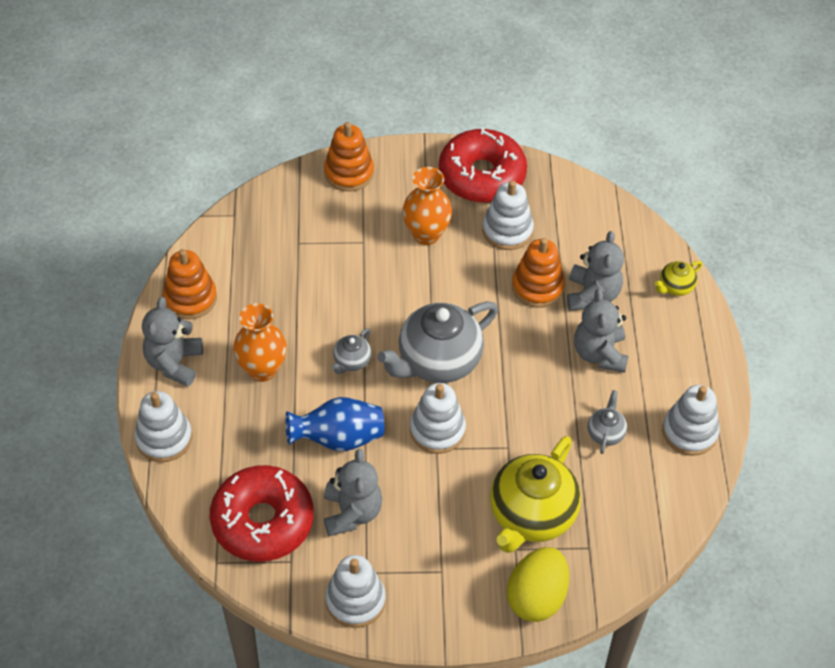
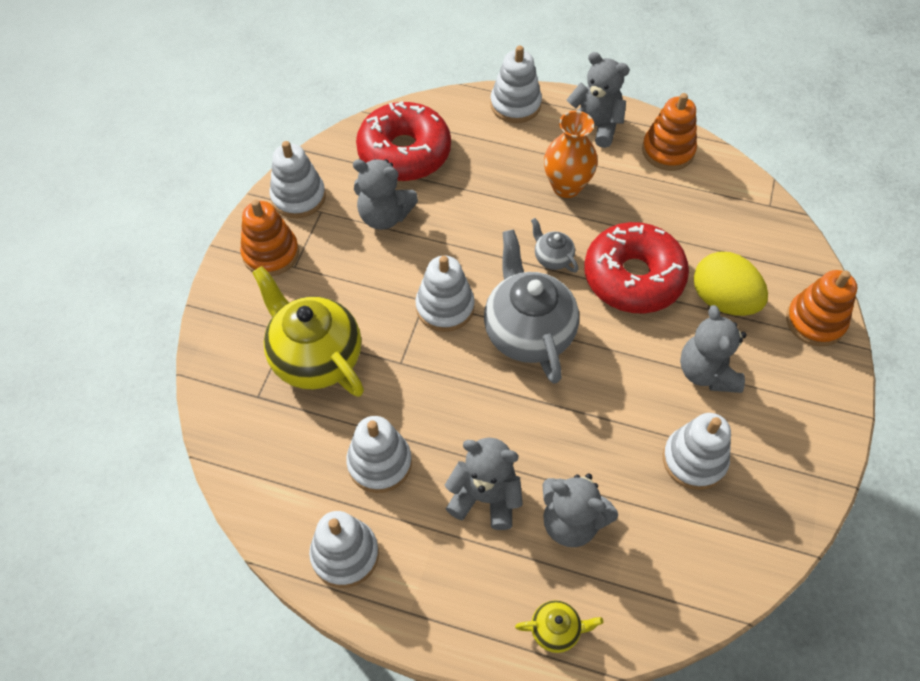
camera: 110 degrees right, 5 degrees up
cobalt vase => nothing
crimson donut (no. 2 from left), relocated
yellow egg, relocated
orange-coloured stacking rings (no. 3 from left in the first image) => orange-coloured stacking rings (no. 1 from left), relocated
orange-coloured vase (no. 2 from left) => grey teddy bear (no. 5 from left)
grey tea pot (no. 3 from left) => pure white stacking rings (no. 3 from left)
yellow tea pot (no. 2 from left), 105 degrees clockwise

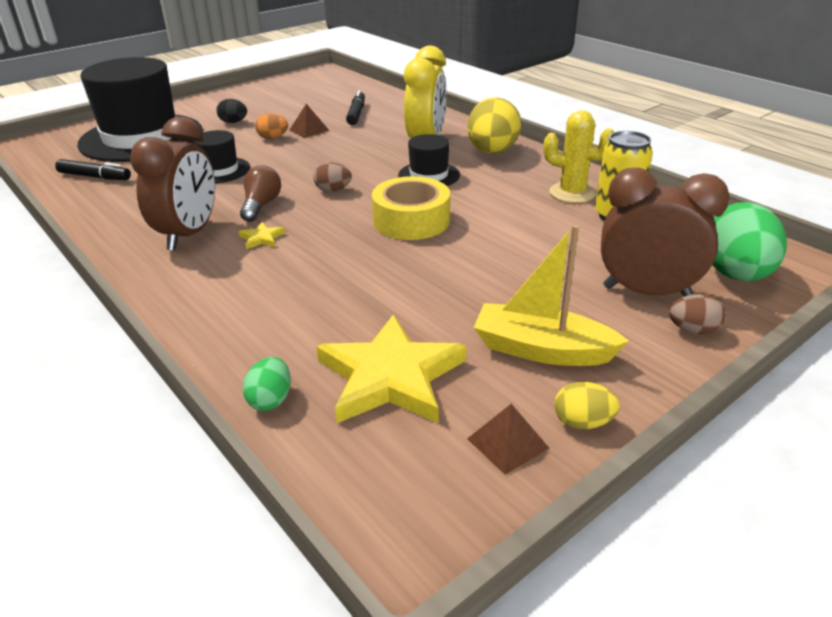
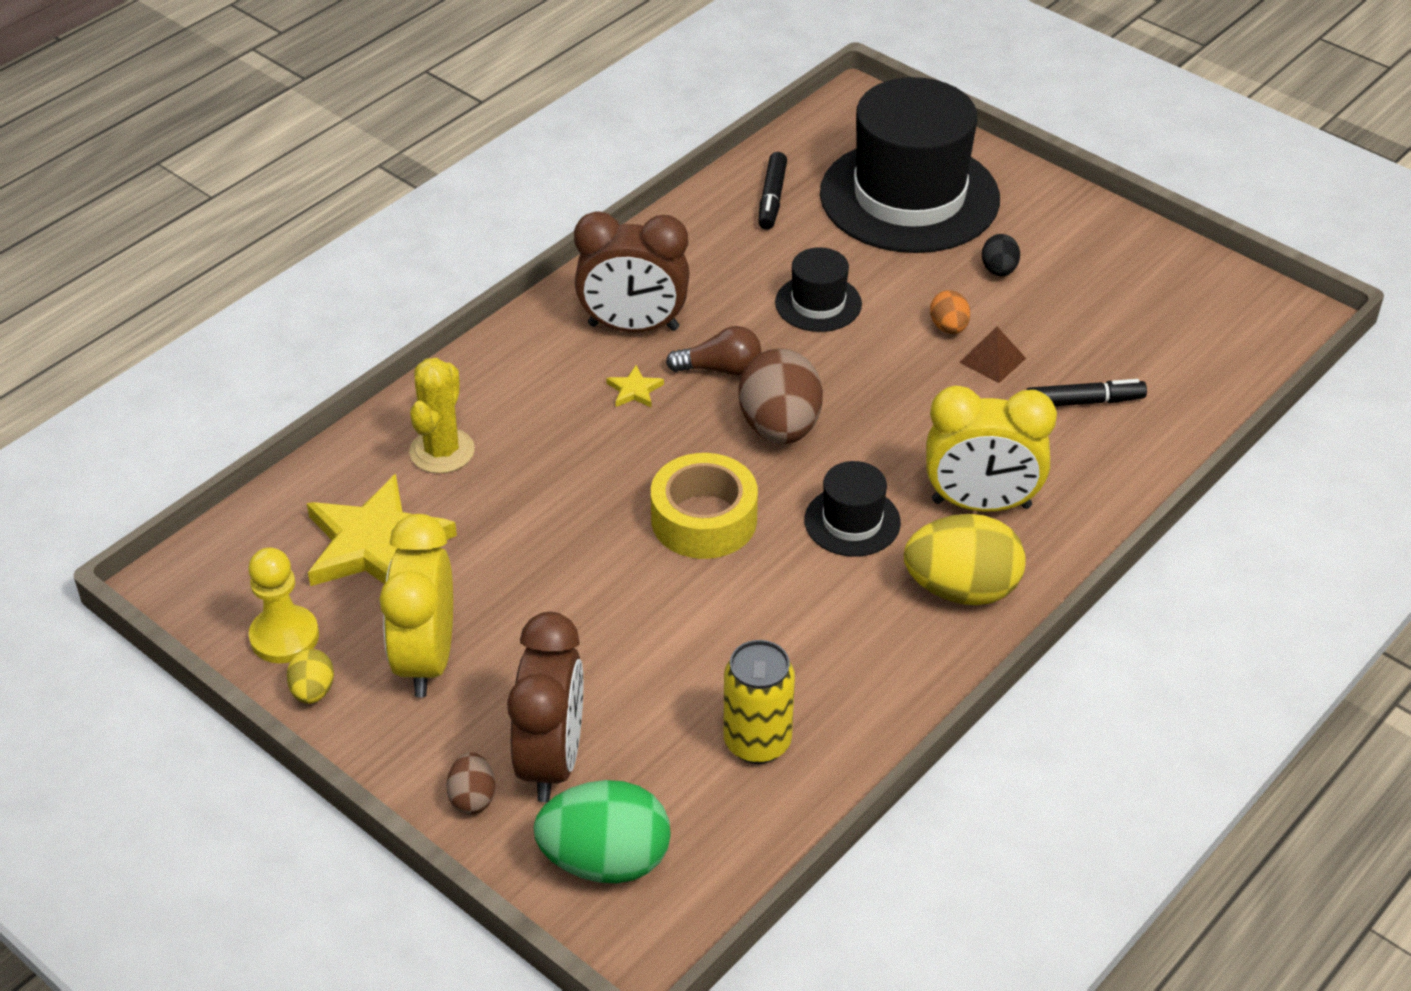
camera: 80 degrees right, 10 degrees up
leaf-green egg (no. 1 from left) => nothing
yellow cactus, relocated
dark brown solid pyramid (no. 2 from left) => yellow pawn
yellow boat => yellow alarm clock (no. 1 from left)
dark brown egg (no. 1 from left in the first image) => dark brown egg (no. 2 from left), x2.03

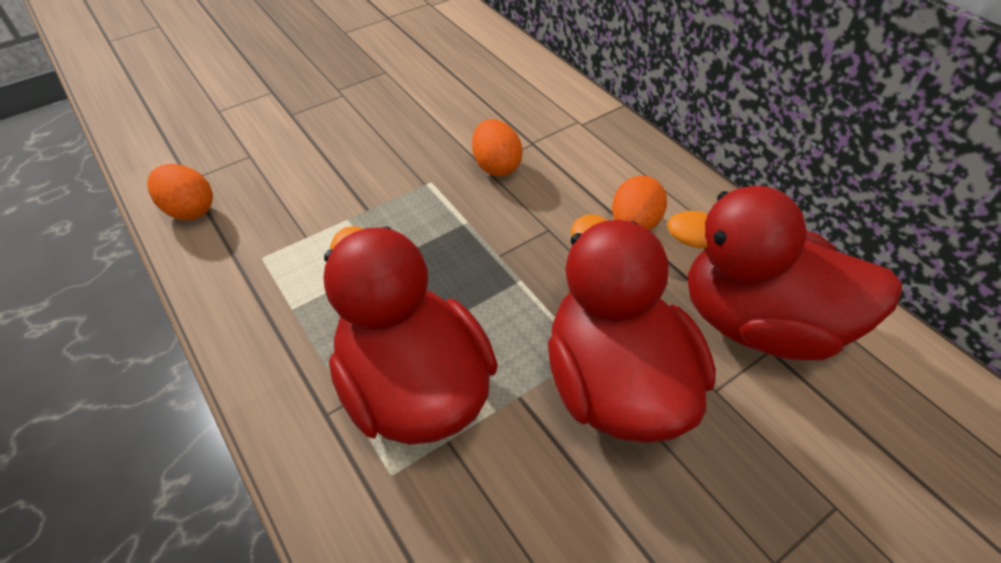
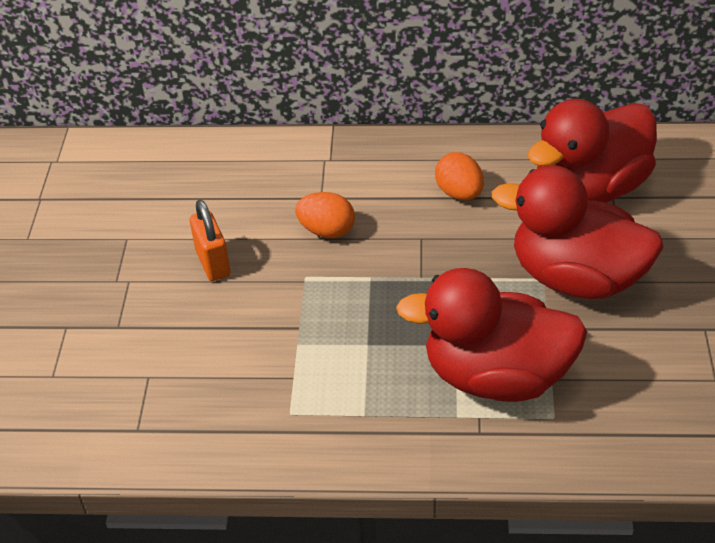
camera: 50 degrees left, 5 degrees down
orange-coloured egg (no. 1 from left) => nothing
nothing => orange-coloured small lock

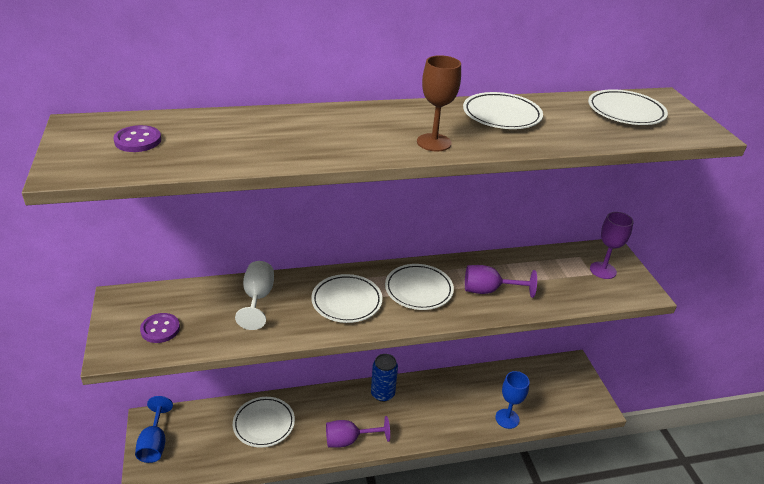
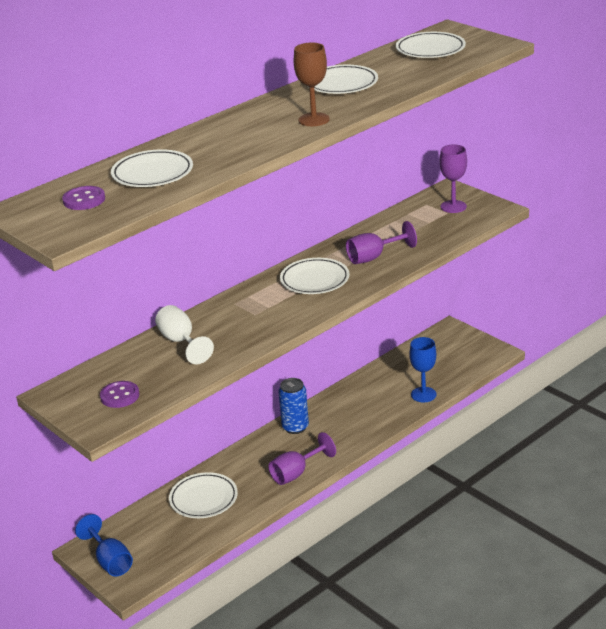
camera: 25 degrees left, 5 degrees down
pure white plate (no. 2 from left in the first image) => pure white plate (no. 1 from left), relocated

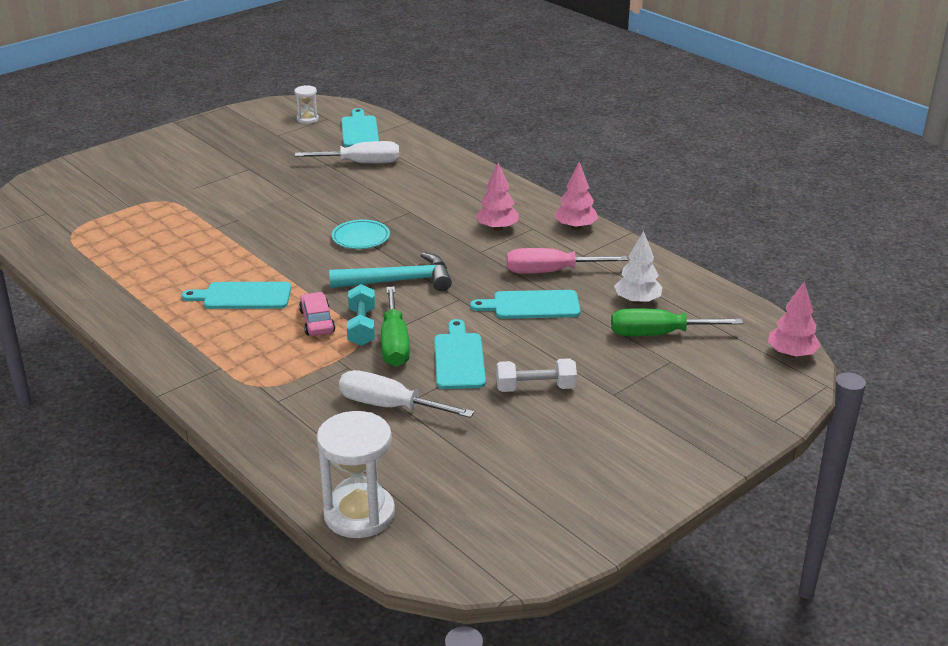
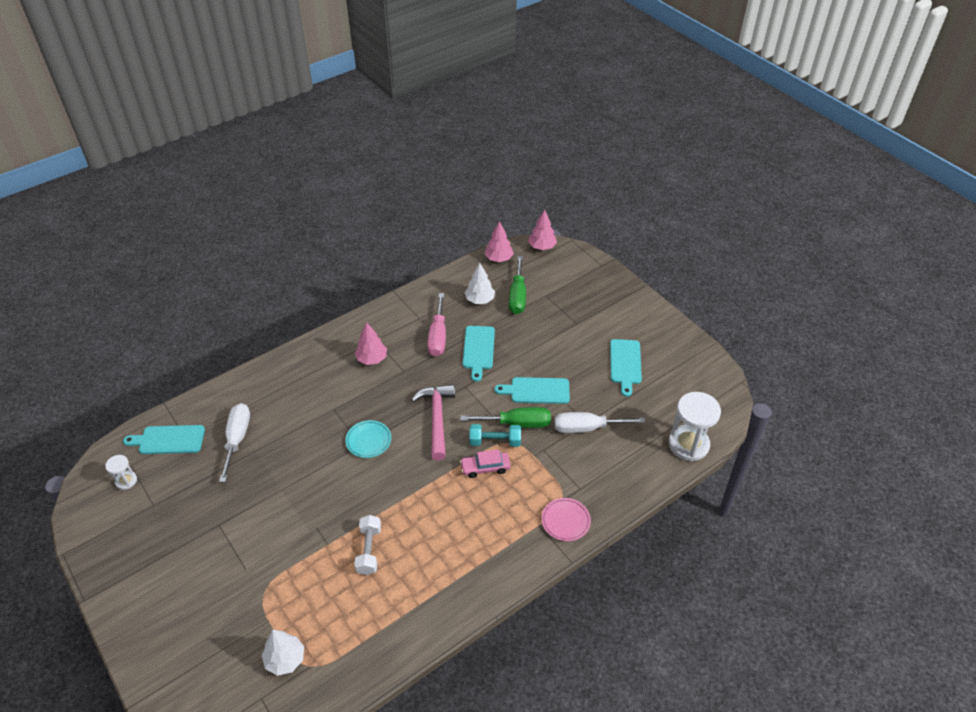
camera: 85 degrees left, 15 degrees up
nothing => pure white tree (no. 1 from left)
nothing => rose-pink plate
turquoise chopping board (no. 1 from left in the first image) => turquoise chopping board (no. 4 from left), relocated
pure white dumbbell, relocated
rose-pink tree (no. 2 from left), relocated
turquoise carpenter's hammer => rose-pink carpenter's hammer
pure white screwdriver (no. 2 from left), 60 degrees clockwise

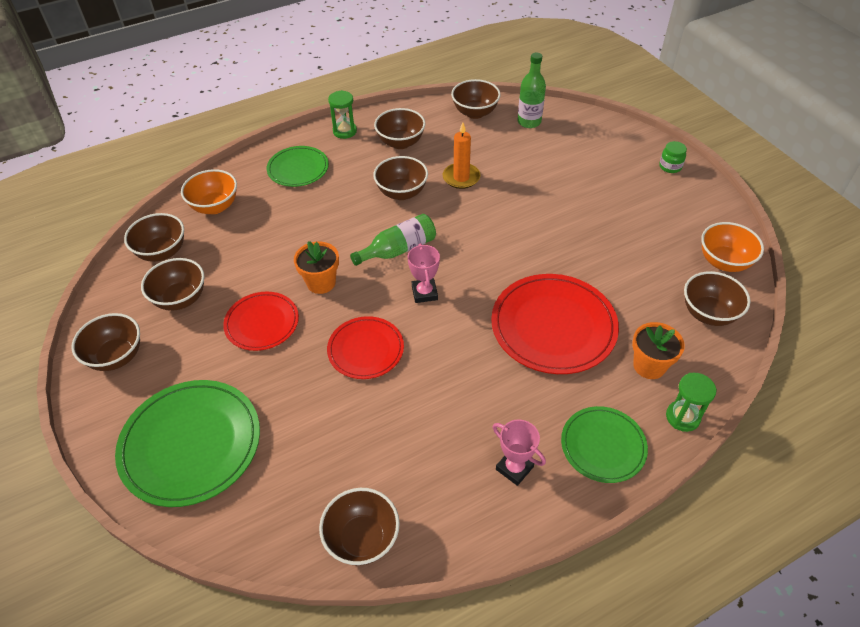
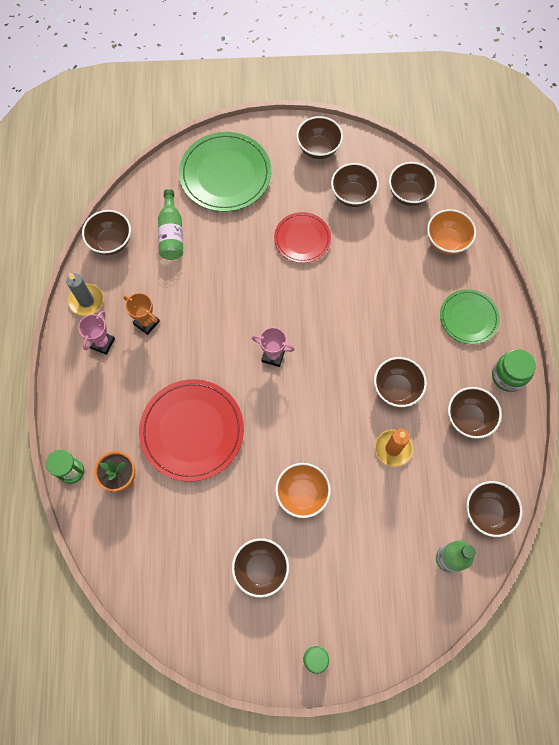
camera: 115 degrees right, 20 degrees up
orange-coloured plant pot (no. 1 from left) => nothing
crimson plate (no. 2 from left) => nothing
leaf-green plate (no. 3 from left) => nothing
nothing => grey pillar candle
nothing => orange-coloured trophy
leaf-green bottle (no. 1 from left), relocated
dark brown deep dish (no. 8 from left in the first image) => dark brown deep dish (no. 2 from left), relocated
orange-coloured deep dish (no. 2 from left in the first image) => orange-coloured deep dish (no. 1 from left), relocated
leaf-green sand timer (no. 1 from left) => leaf-green jar (no. 2 from left)
rose-pink trophy (no. 2 from left in the first image) => rose-pink trophy (no. 1 from left), 45 degrees counterclockwise

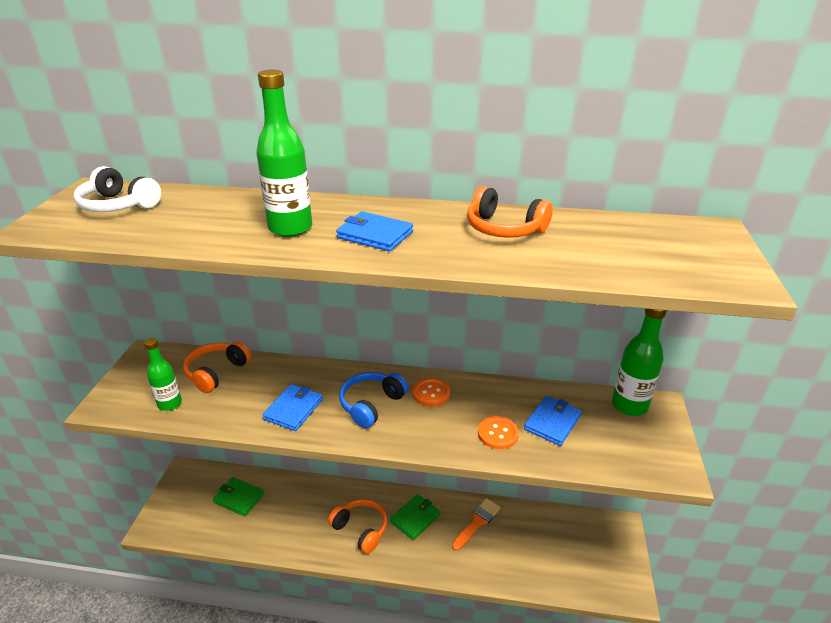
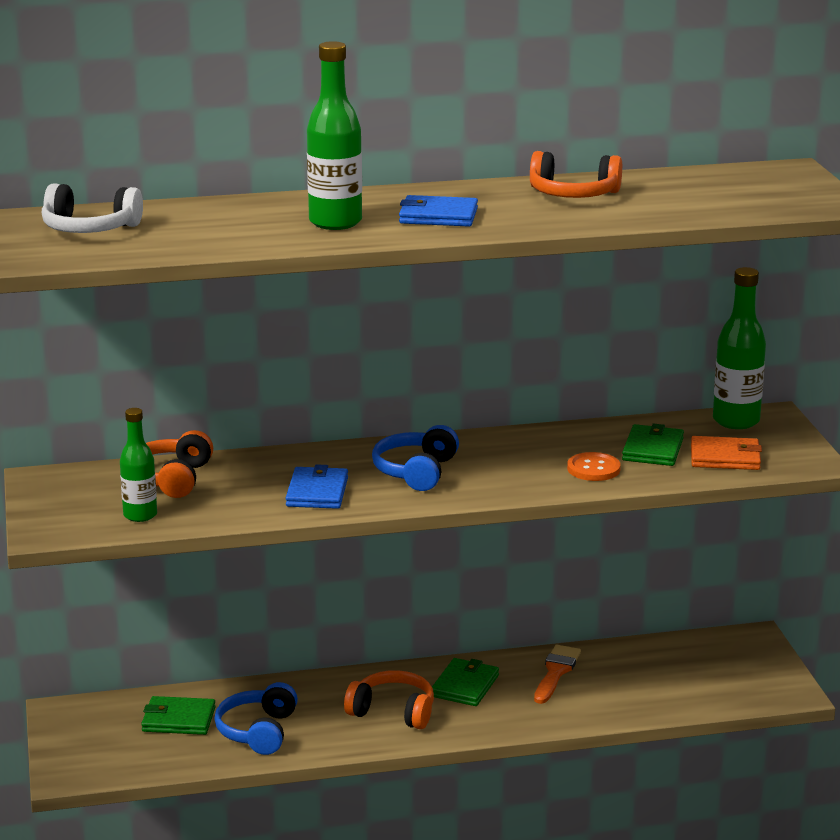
camera: 20 degrees left, 10 degrees down
orange-coloured sewing button (no. 1 from left) => nothing
nothing => cobalt headphones (no. 1 from left)
nothing => orange-coloured wallet
cobalt wallet (no. 3 from left) => leaf-green wallet (no. 3 from left)

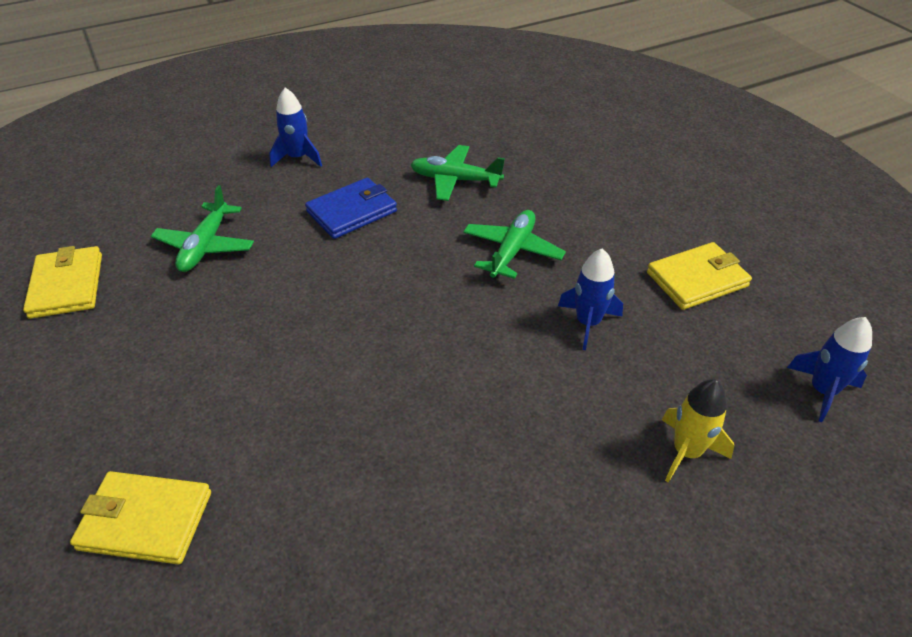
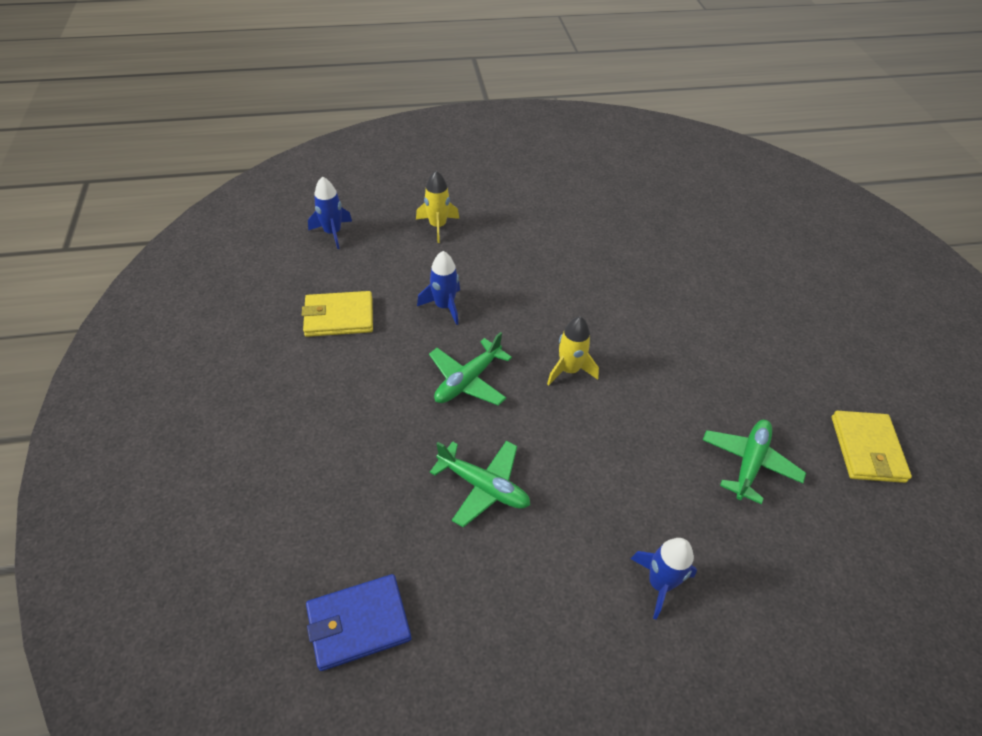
camera: 165 degrees left, 5 degrees up
yellow wallet (no. 2 from left) => nothing
nothing => yellow toy rocket (no. 2 from left)
cobalt wallet, relocated

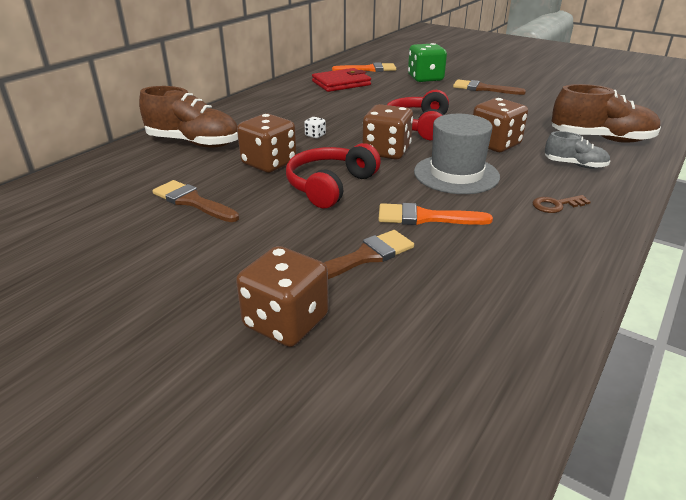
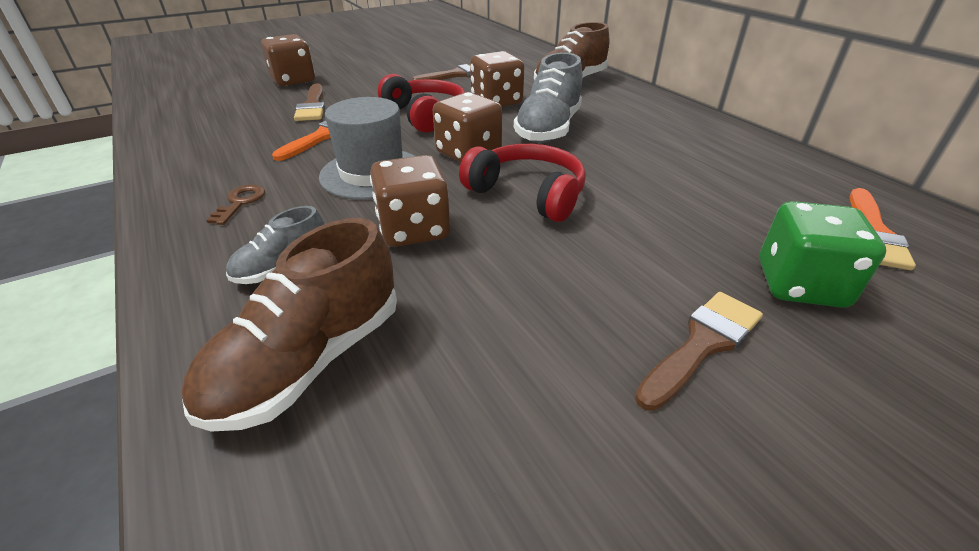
camera: 115 degrees right, 5 degrees up
crimson wallet => nothing
pure white game die => grey sneaker (no. 2 from left)

